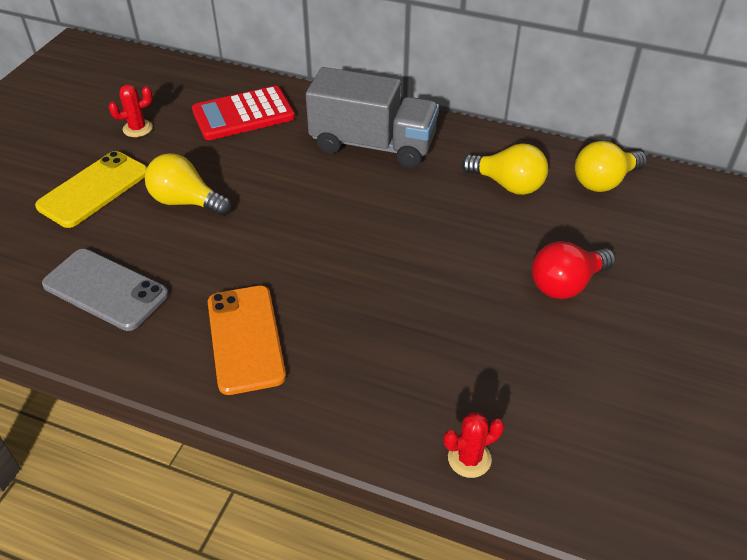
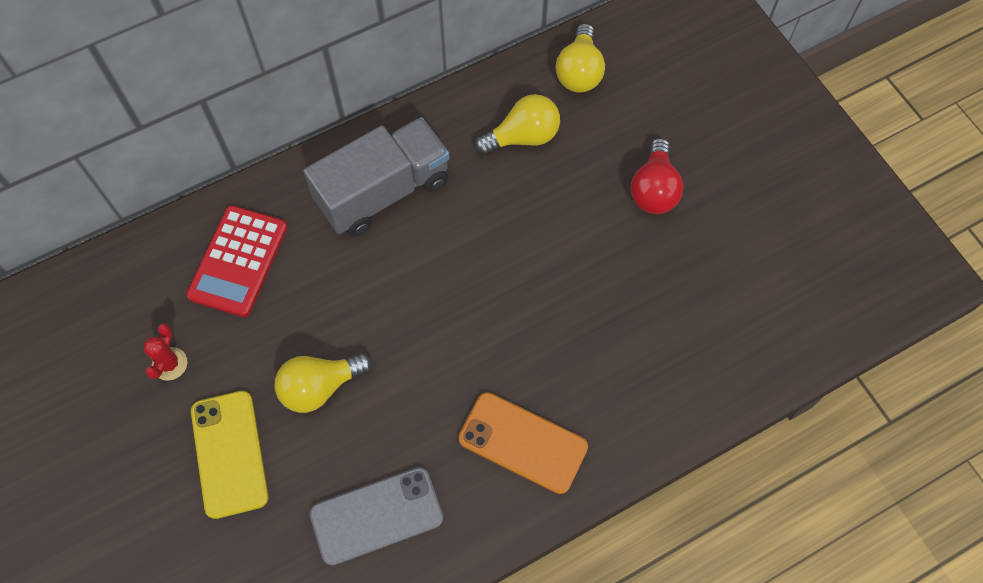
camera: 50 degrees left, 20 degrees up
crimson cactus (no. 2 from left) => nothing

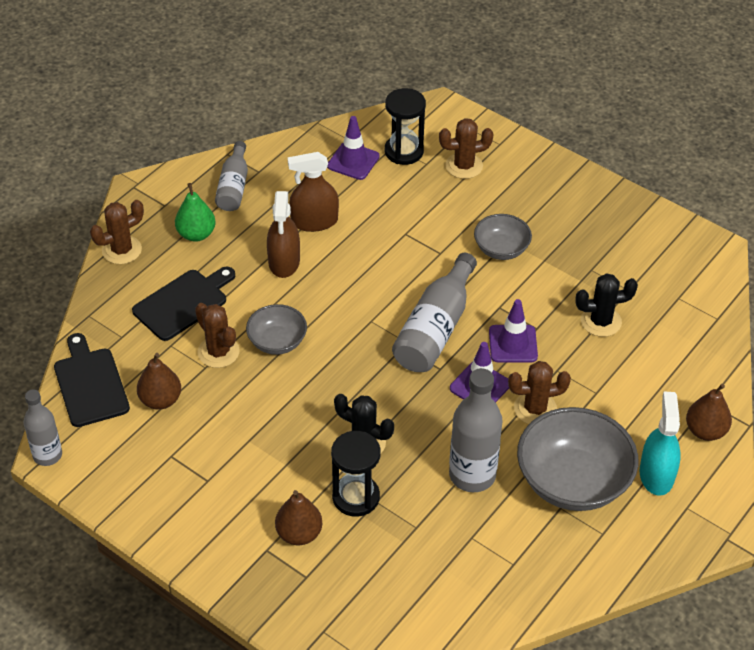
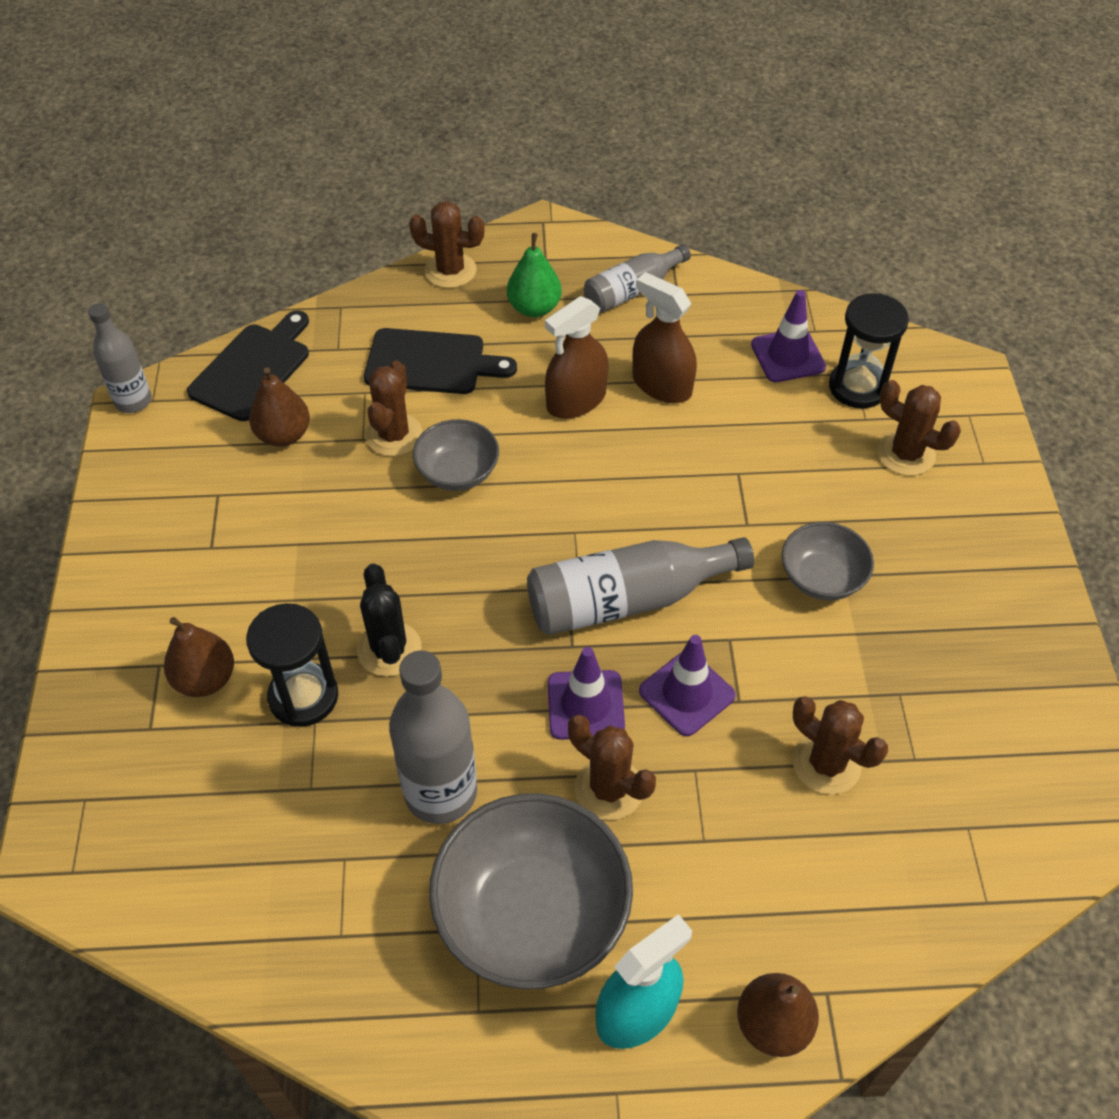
camera: 50 degrees right, 5 degrees up
ebony cactus (no. 2 from left) => dark brown cactus (no. 4 from left)

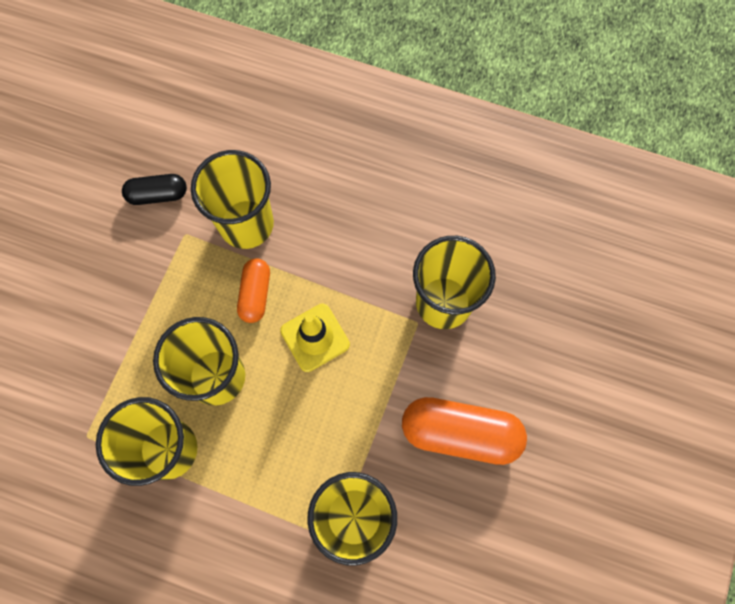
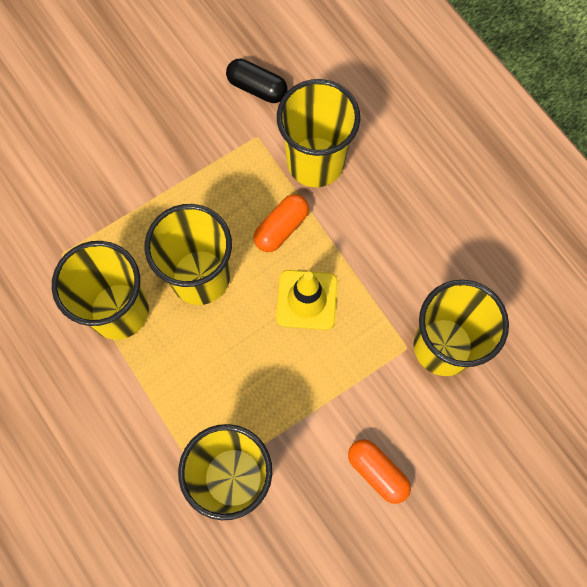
camera: 35 degrees right, 0 degrees up
orange-coloured pill shape (no. 2 from left), x0.56

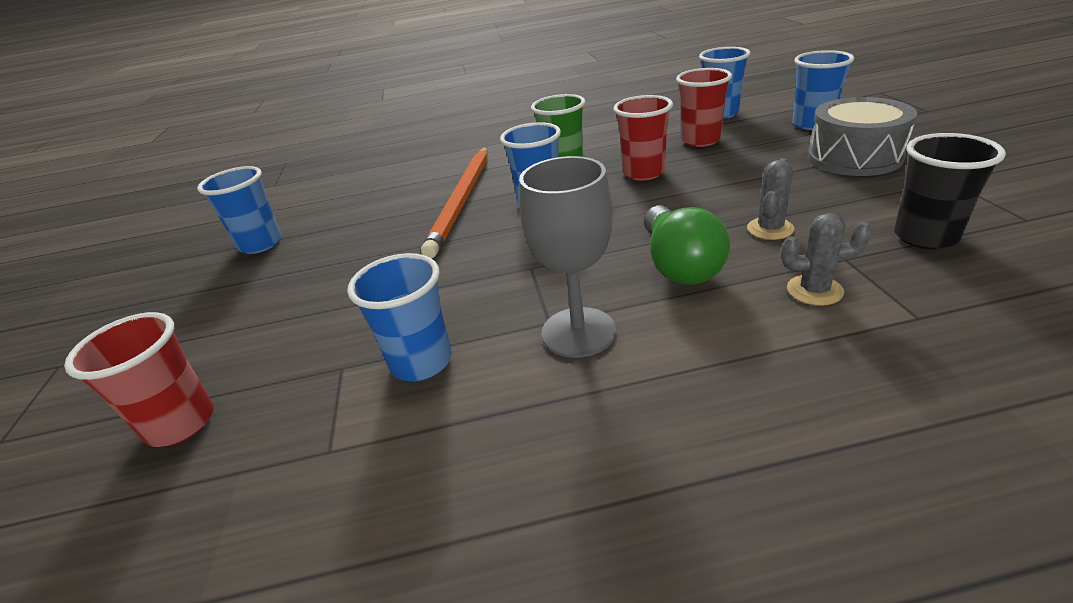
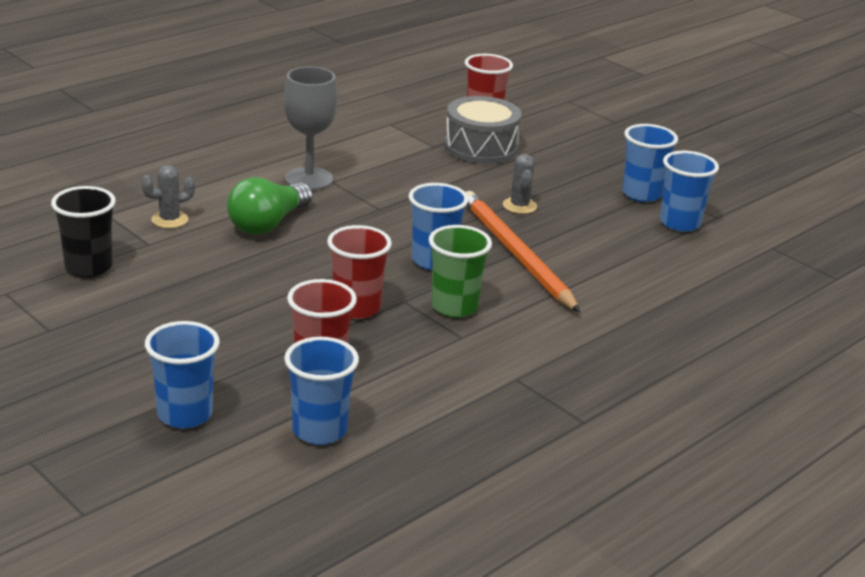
camera: 140 degrees right, 5 degrees down
cobalt tumbler (no. 2 from left in the first image) => cobalt tumbler (no. 5 from left), relocated
grey cactus (no. 1 from left in the first image) => grey cactus (no. 2 from left), relocated
grey snare drum, relocated
leaf-green lightbulb, 105 degrees counterclockwise

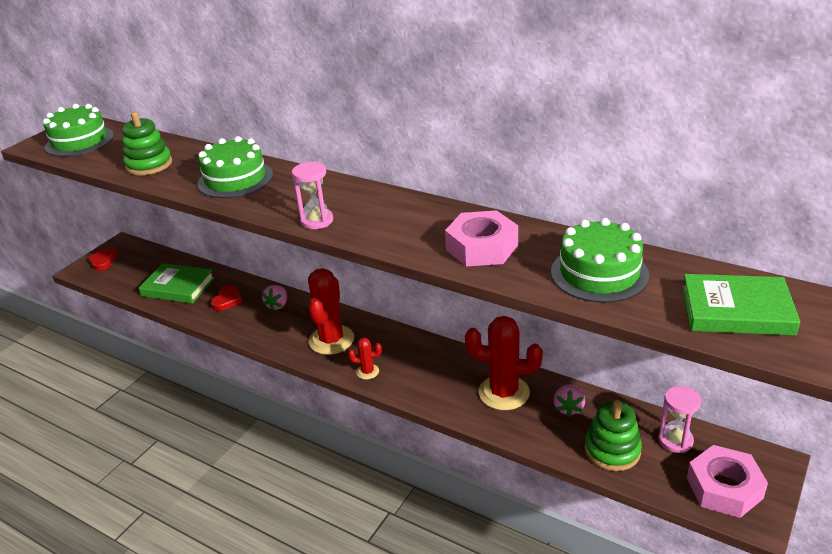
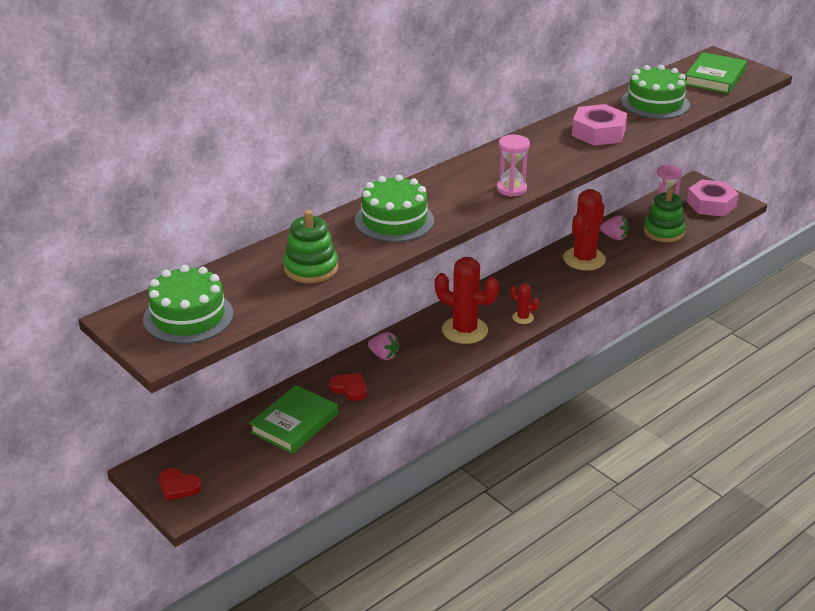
camera: 75 degrees left, 0 degrees up
crimson cactus (no. 2 from left), 75 degrees counterclockwise

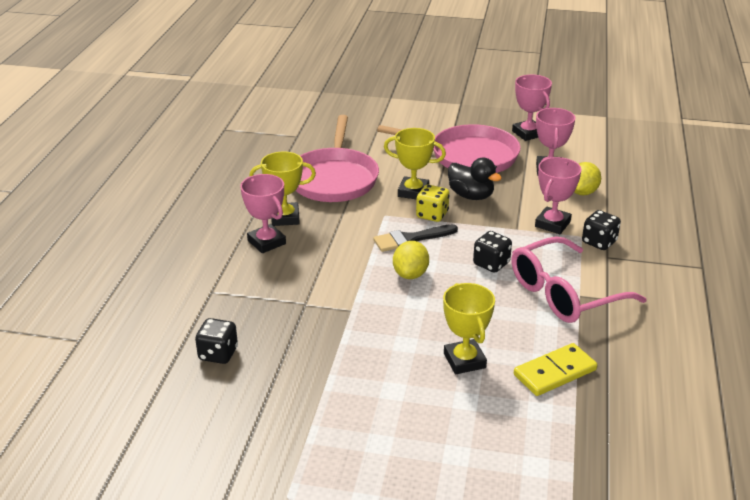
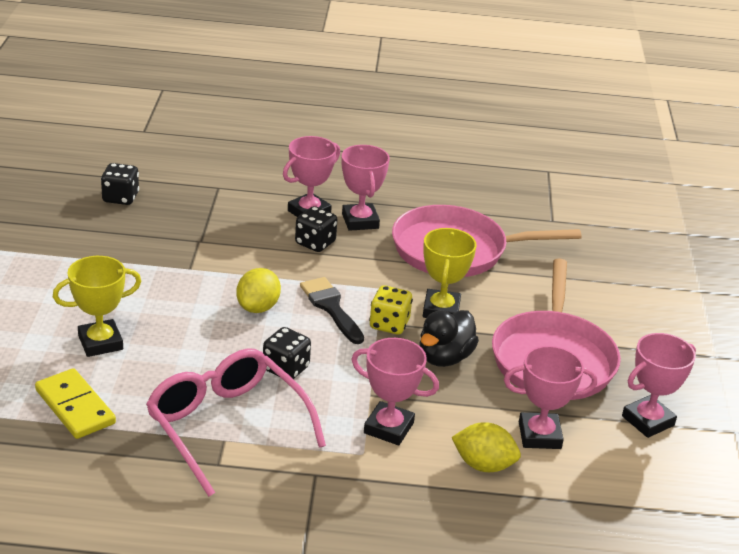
camera: 80 degrees right, 0 degrees up
ebony game die (no. 3 from left), relocated
yellow trophy (no. 1 from left) => rose-pink trophy (no. 2 from left)
yellow citrus fruit (no. 1 from left), 75 degrees counterclockwise

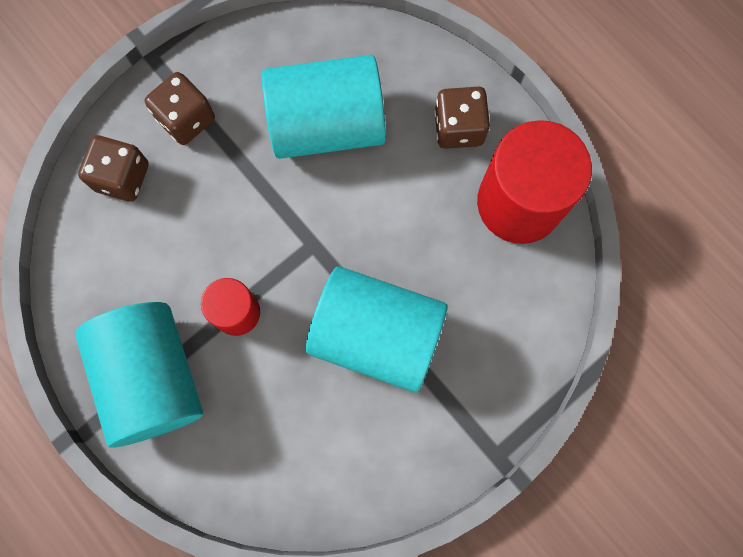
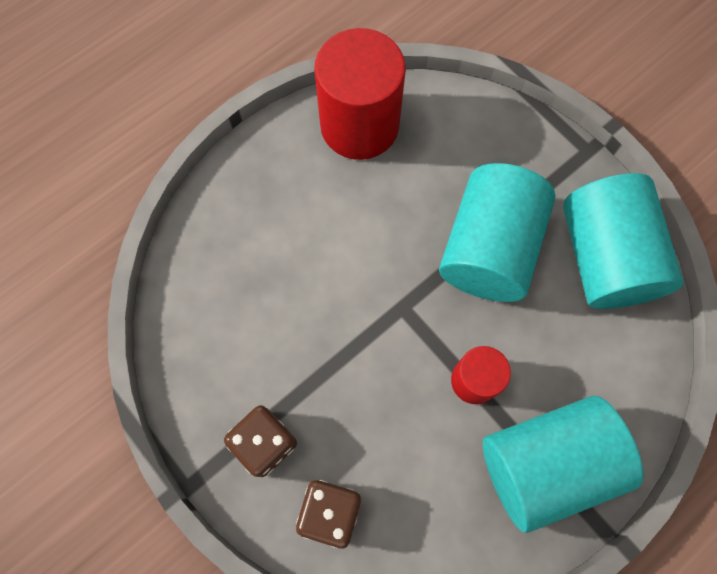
camera: 90 degrees left, 5 degrees down
dark brown game die (no. 3 from left) => nothing
turquoise solid cylinder (no. 2 from left in the first image) => turquoise solid cylinder (no. 3 from left), relocated

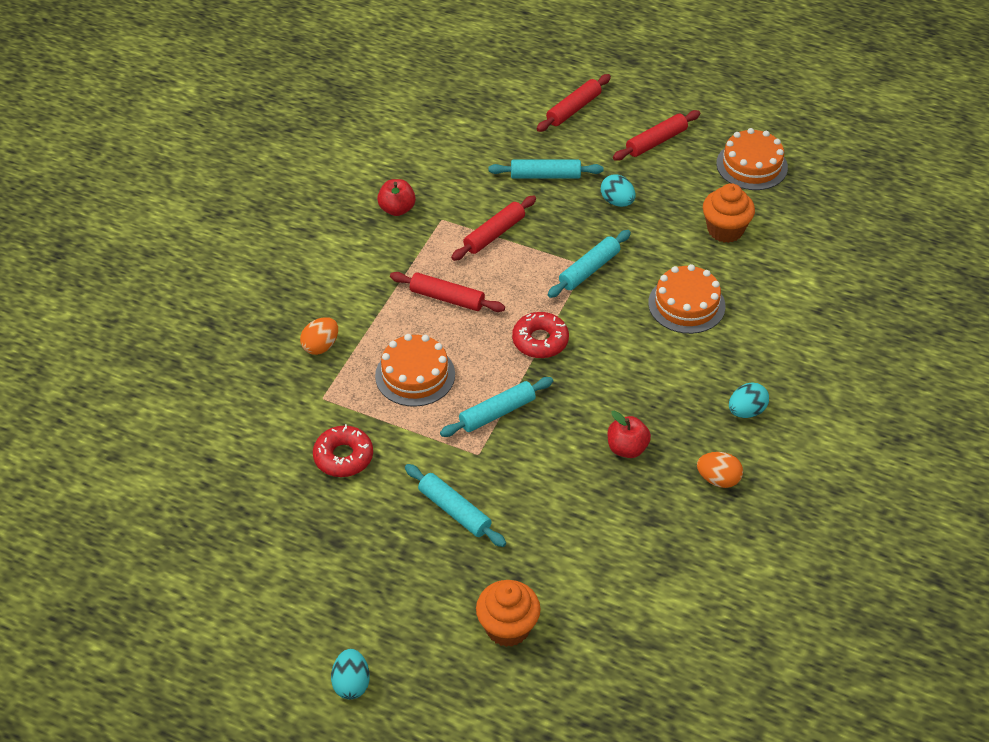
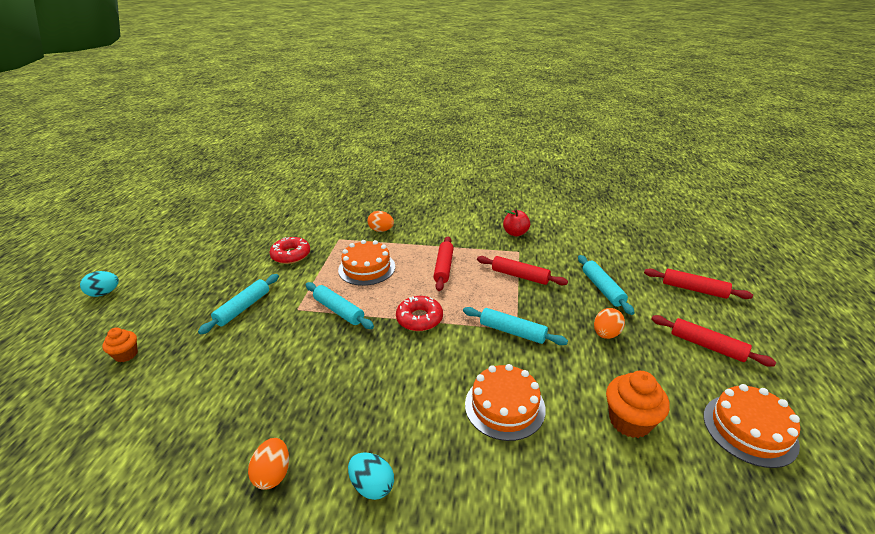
camera: 75 degrees right, 15 degrees down
crimson apple (no. 2 from left) => nothing
turquoise egg (no. 2 from left) => orange-coloured egg (no. 3 from left)
orange-coloured cupcake (no. 1 from left), x0.61

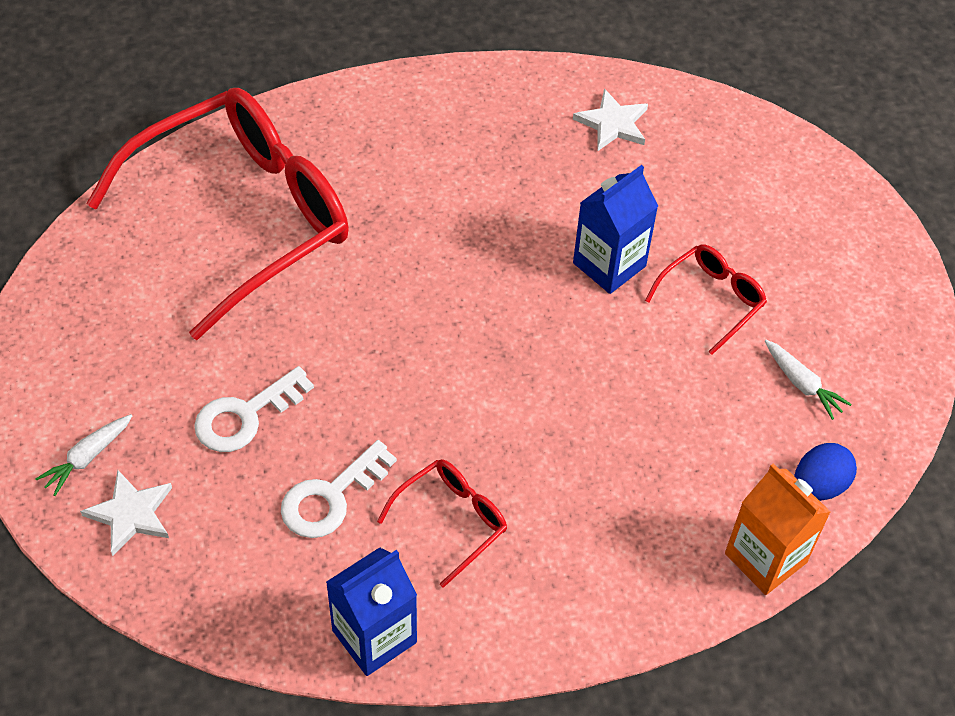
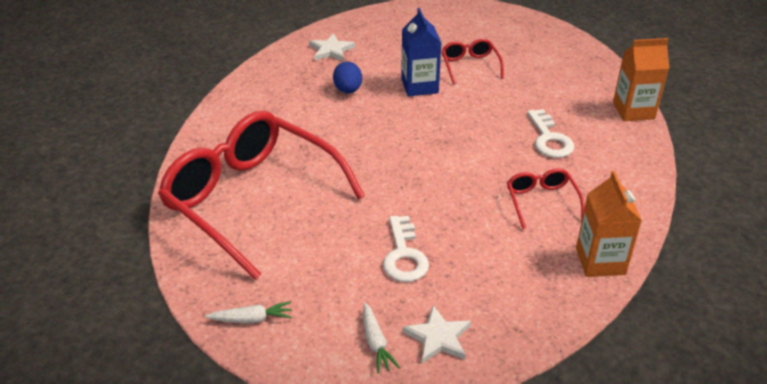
camera: 55 degrees left, 15 degrees down
pure white key (no. 2 from left), relocated
pure white root vegetable (no. 2 from left in the first image) => pure white root vegetable (no. 1 from left), relocated
cobalt egg, relocated
cobalt carton (no. 1 from left) => orange-coloured carton (no. 1 from left)
crimson spectacles (no. 1 from left), 45 degrees counterclockwise

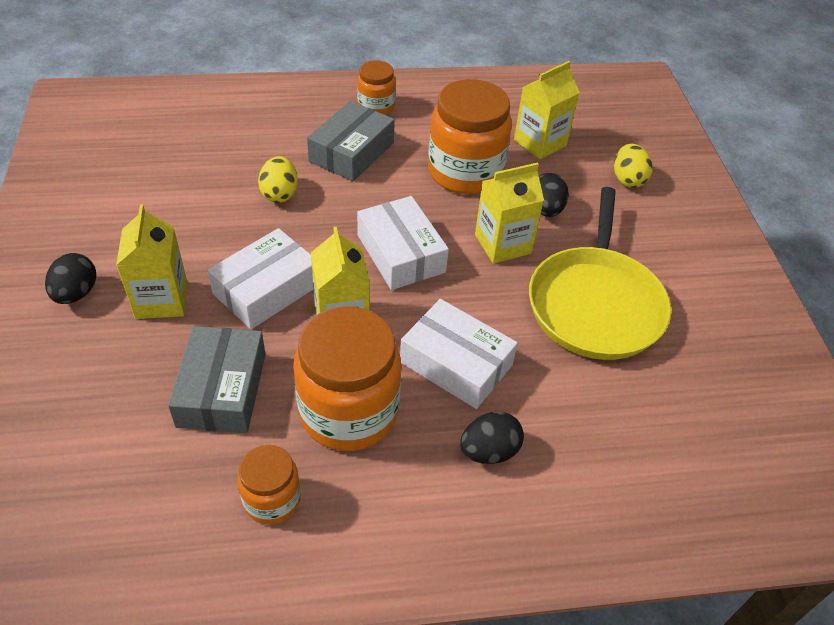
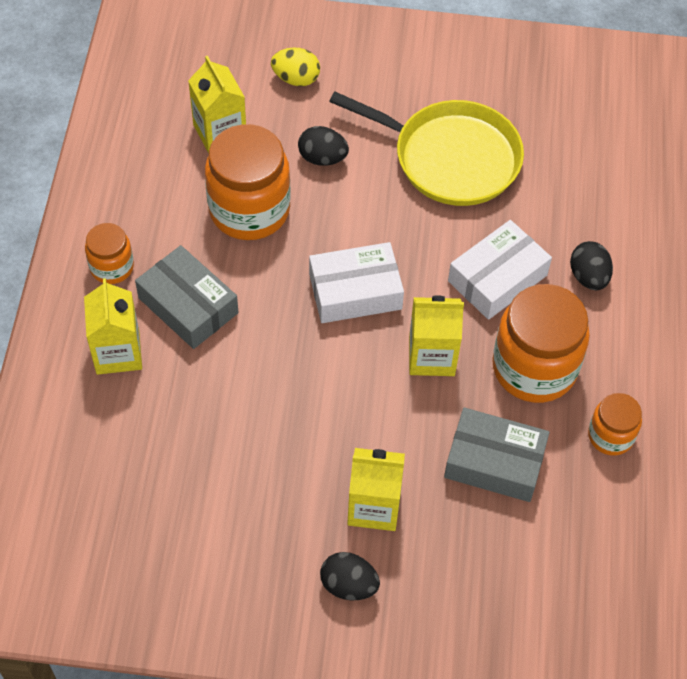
camera: 75 degrees left, 10 degrees up
pure white parcel (no. 1 from left) => nothing
yellow egg (no. 1 from left) => nothing
yellow carton (no. 3 from left in the first image) => yellow carton (no. 1 from left), relocated

